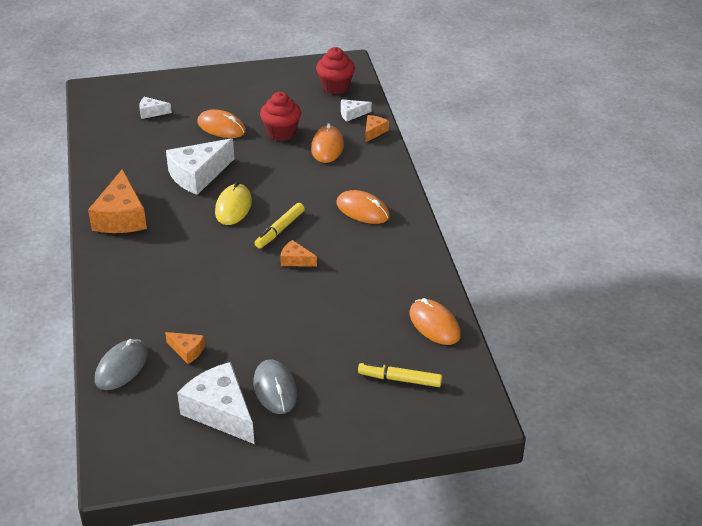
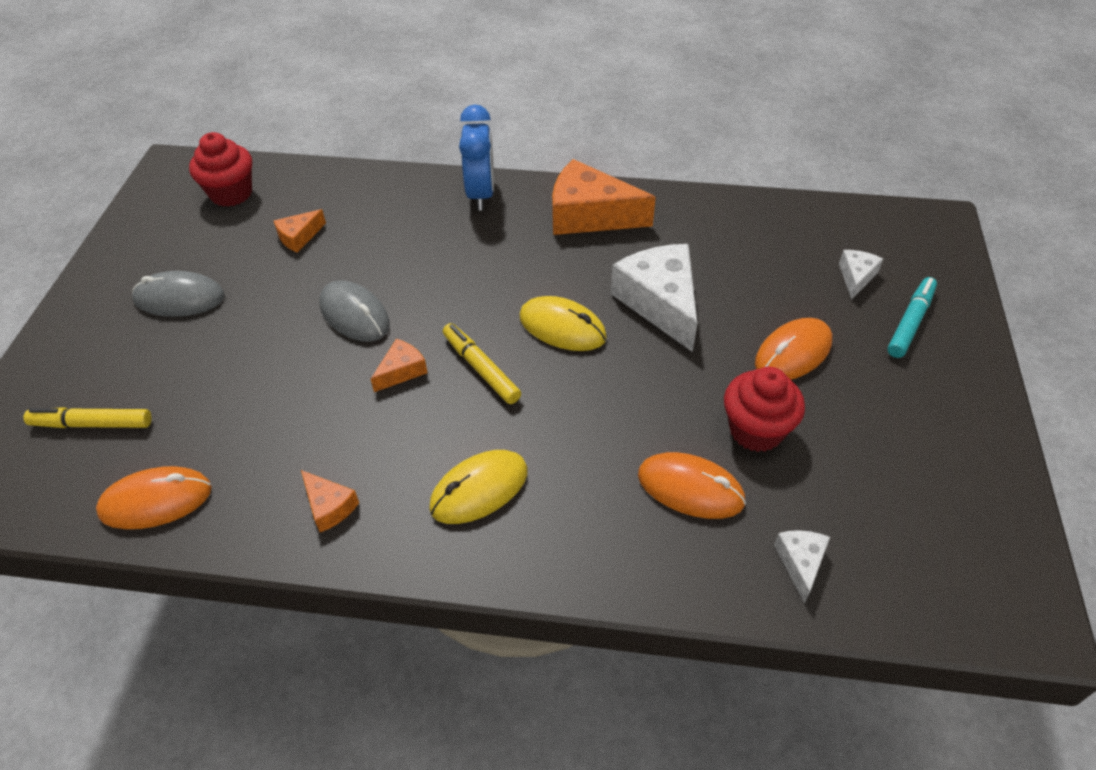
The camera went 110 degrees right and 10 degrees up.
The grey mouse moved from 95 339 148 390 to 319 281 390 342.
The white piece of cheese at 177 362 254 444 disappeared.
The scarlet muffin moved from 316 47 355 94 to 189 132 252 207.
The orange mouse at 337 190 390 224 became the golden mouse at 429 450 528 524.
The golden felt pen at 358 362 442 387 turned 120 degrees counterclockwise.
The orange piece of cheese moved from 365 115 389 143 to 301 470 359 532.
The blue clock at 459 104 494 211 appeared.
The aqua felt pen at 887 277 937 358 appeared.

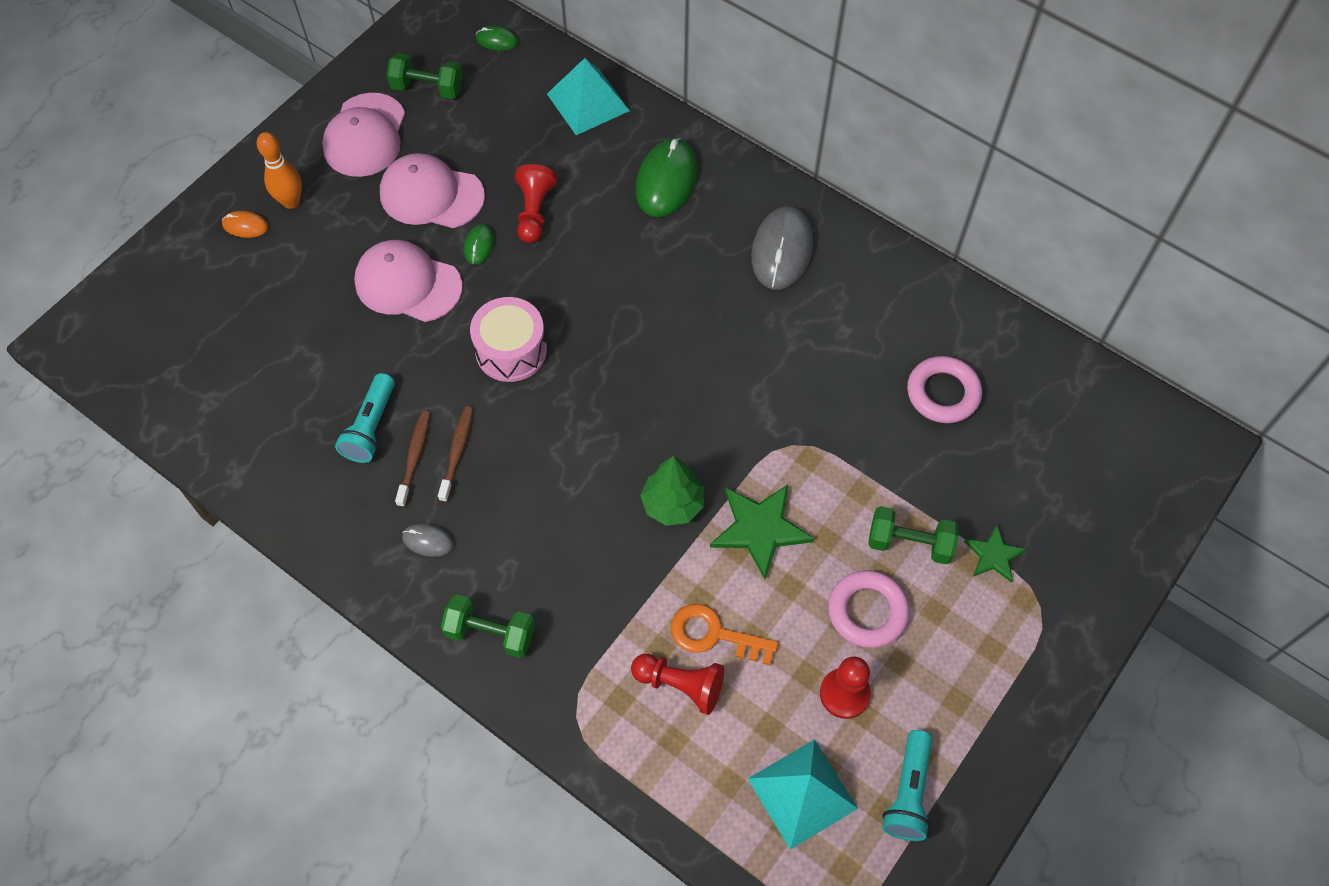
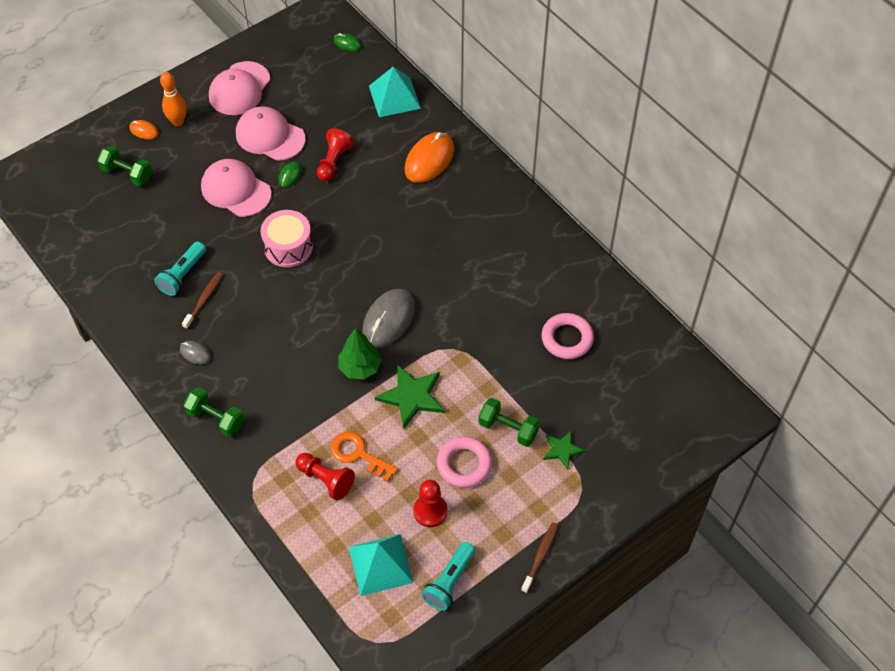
The camera went 15 degrees right and 5 degrees down.
The emerald dumbbell moved from 387 53 463 99 to 97 146 153 186.
The brown dental brush moved from 438 406 473 502 to 521 523 558 593.
The emerald mouse at 635 138 698 217 became the orange mouse at 404 132 454 183.
The grey mouse moved from 751 206 813 290 to 362 289 415 348.

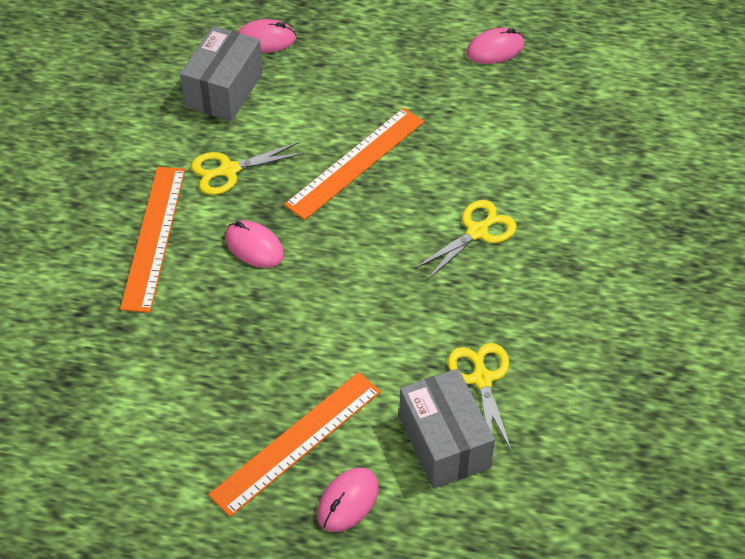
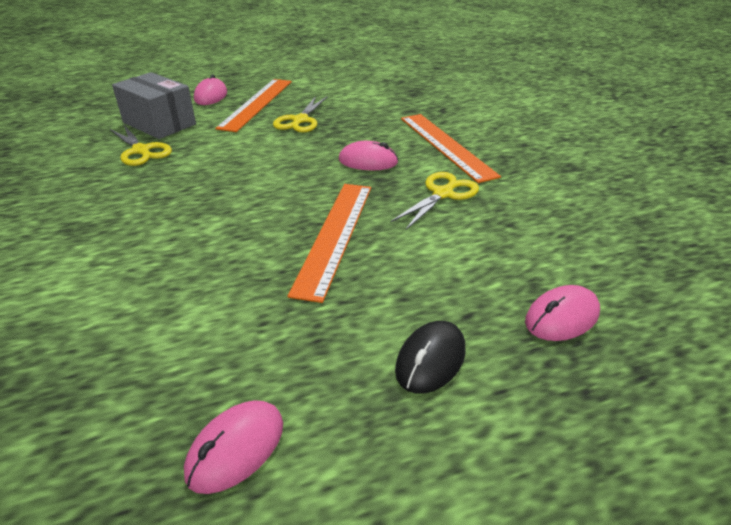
The camera went 150 degrees right and 15 degrees down.
The grey package at 180 26 263 121 disappeared.
The golden shears moved from 414 200 516 280 to 273 96 328 133.
The ebony mouse at 395 321 466 394 appeared.

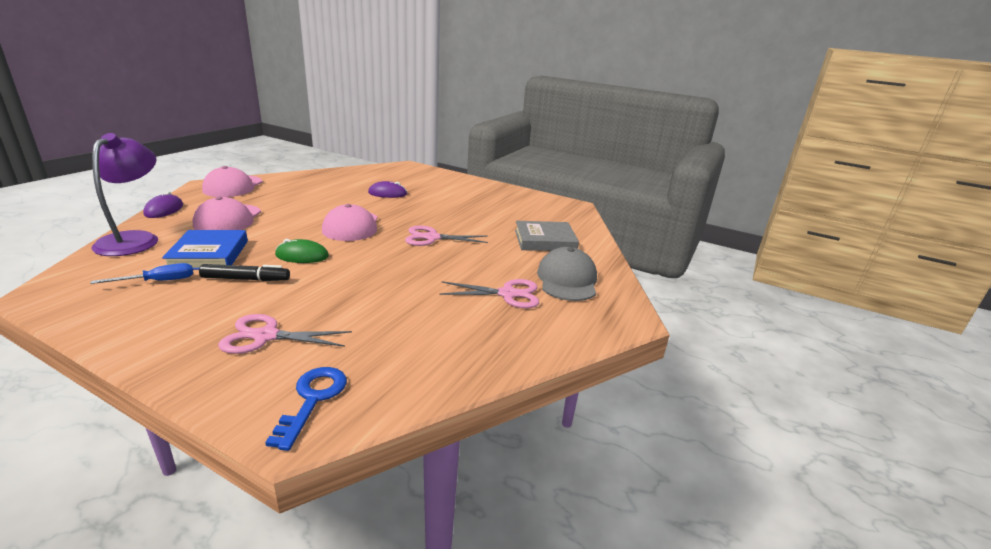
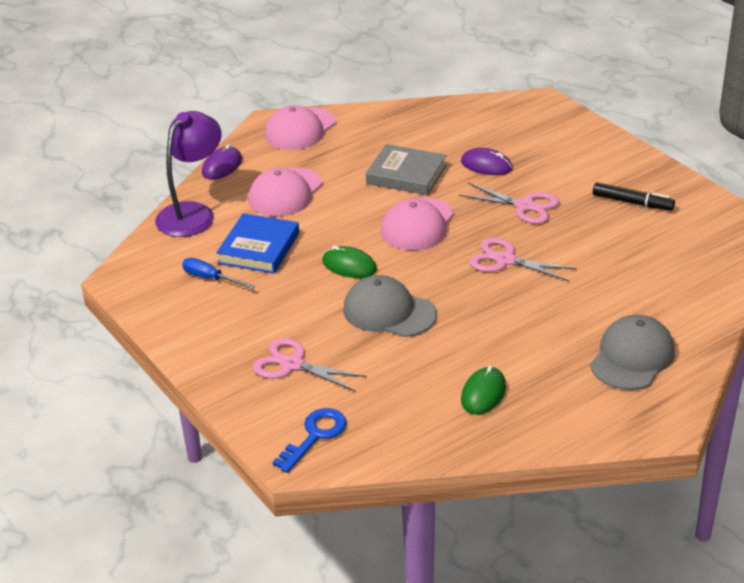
The camera went 30 degrees right and 10 degrees up.
The blue screwdriver at 90 263 193 284 turned 150 degrees counterclockwise.
The ebony felt pen moved from 199 264 290 281 to 593 182 675 211.
The pink shears moved from 439 279 539 308 to 459 183 560 224.
The grey hardback moved from 515 221 579 251 to 366 144 447 195.
The grey peaked cap at 343 275 437 337 appeared.
The emerald mouse at 461 365 506 415 appeared.

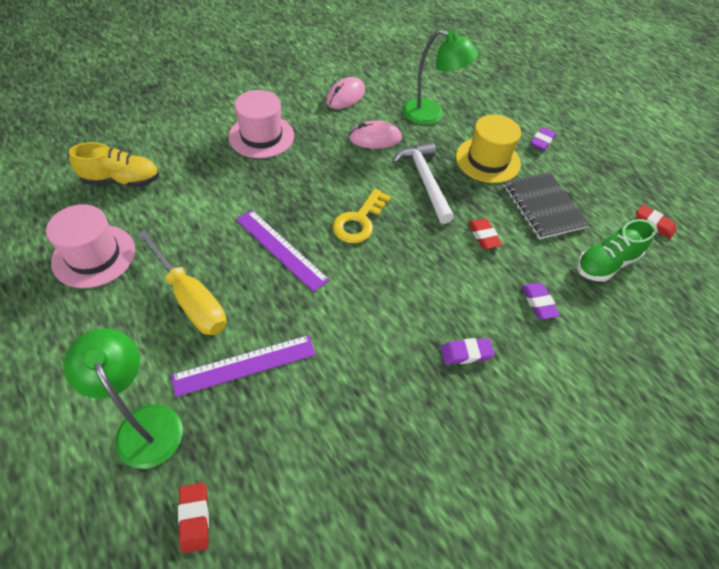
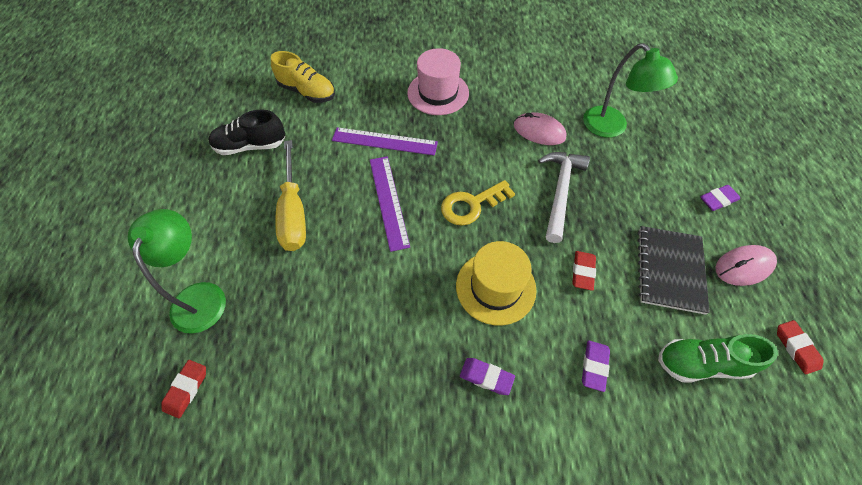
The camera went 35 degrees right and 5 degrees up.
The pink hat at 46 204 135 288 was replaced by the ebony lace-up shoe at 208 109 285 155.
The royal purple measuring stick moved from 171 335 316 397 to 332 127 438 156.
The pink mouse moved from 326 77 365 109 to 716 245 777 286.
The golden hat moved from 456 114 521 183 to 456 241 537 326.

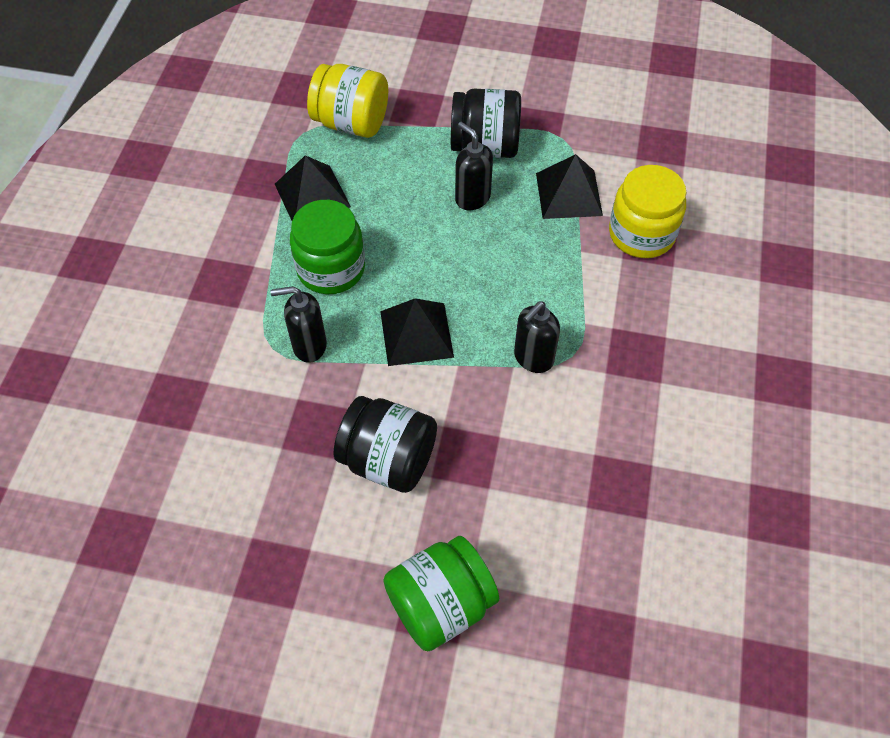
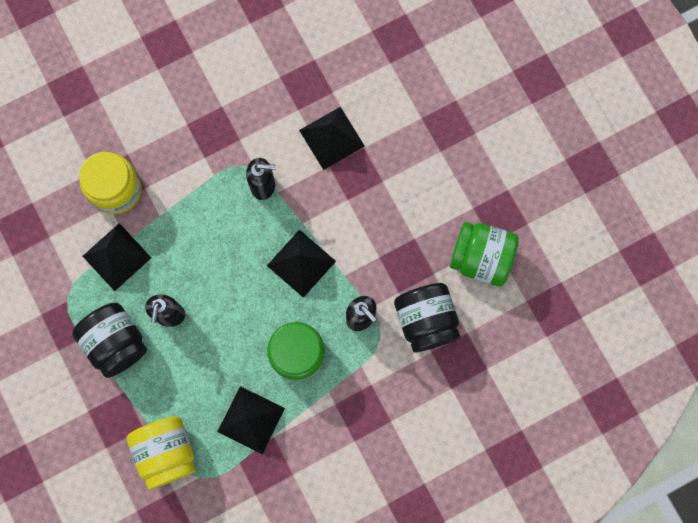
The camera went 130 degrees left and 20 degrees up.
The ebony jam jar moved from 334 396 437 493 to 394 283 460 352.
The emerald jam jar moved from 383 536 499 651 to 450 222 519 287.
The ebony solid pyramid at 299 107 365 170 appeared.

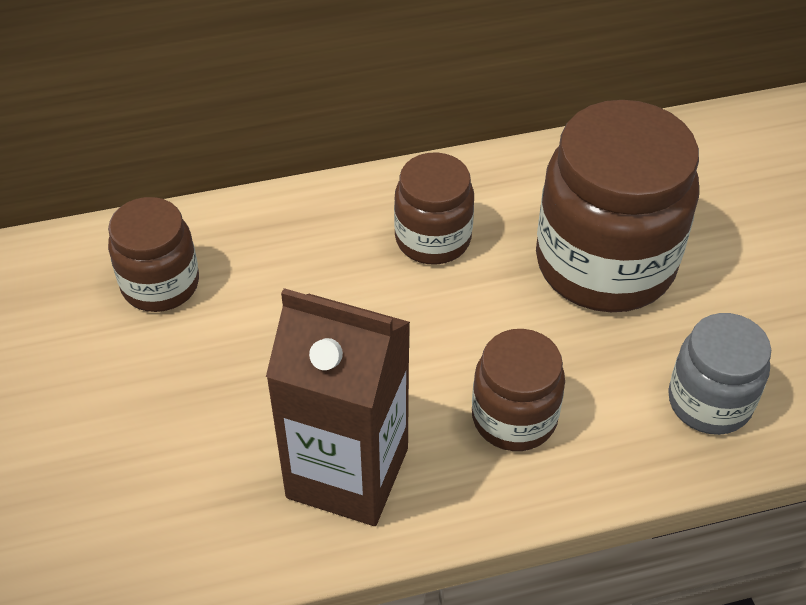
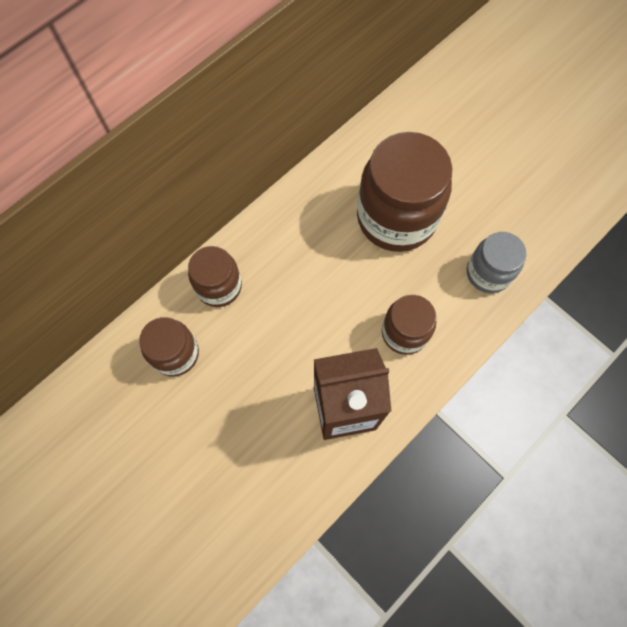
The camera went 30 degrees left and 20 degrees up.
The brown jam jar moved from 394 152 474 265 to 188 246 242 307.

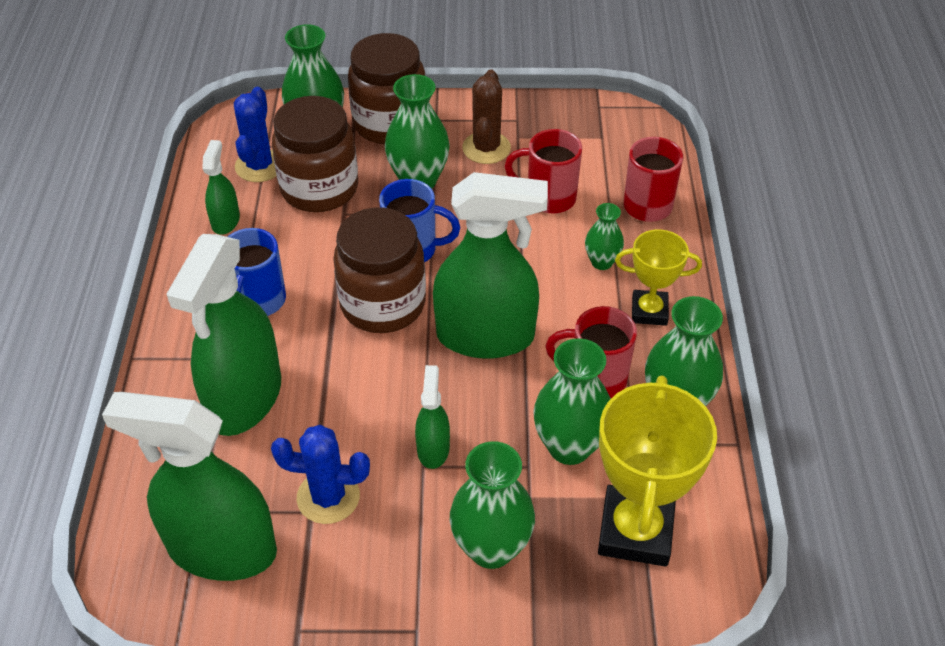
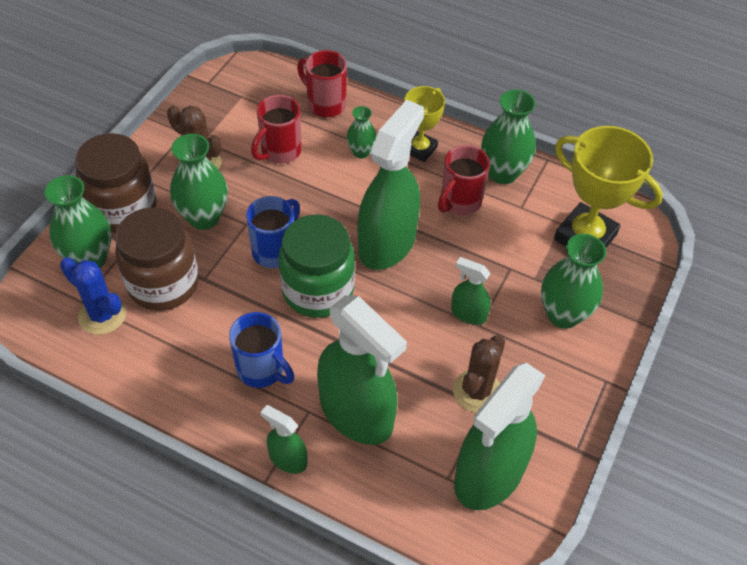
The camera went 65 degrees left and 5 degrees up.
The emerald sprayer moved from 202 140 240 235 to 261 405 307 474.
The blue saguaro cactus at 271 425 370 524 became the brown saguaro cactus at 453 335 505 413.
The brown jam jar at 333 208 426 333 became the emerald jam jar at 279 215 355 318.
The emerald flower vase at 533 338 611 465 disappeared.

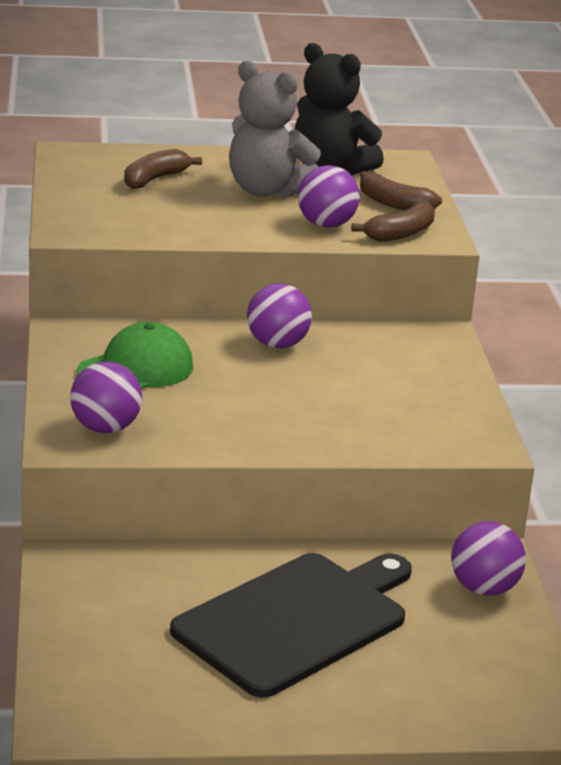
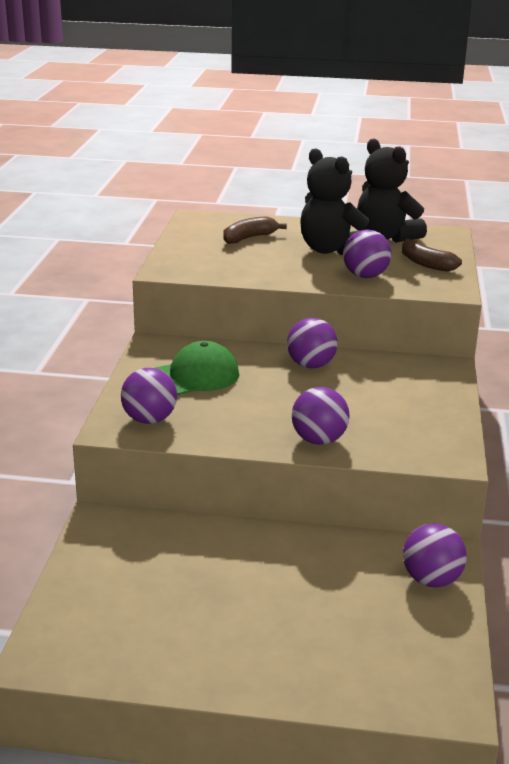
The camera went 15 degrees right and 0 degrees up.
The ebony bread board at 170 553 412 698 disappeared.
The grey stuffed bear at 229 61 321 198 became the ebony stuffed bear at 300 148 369 255.
The brown banana at 351 202 435 241 disappeared.
The royal purple play ball at 292 387 350 445 appeared.

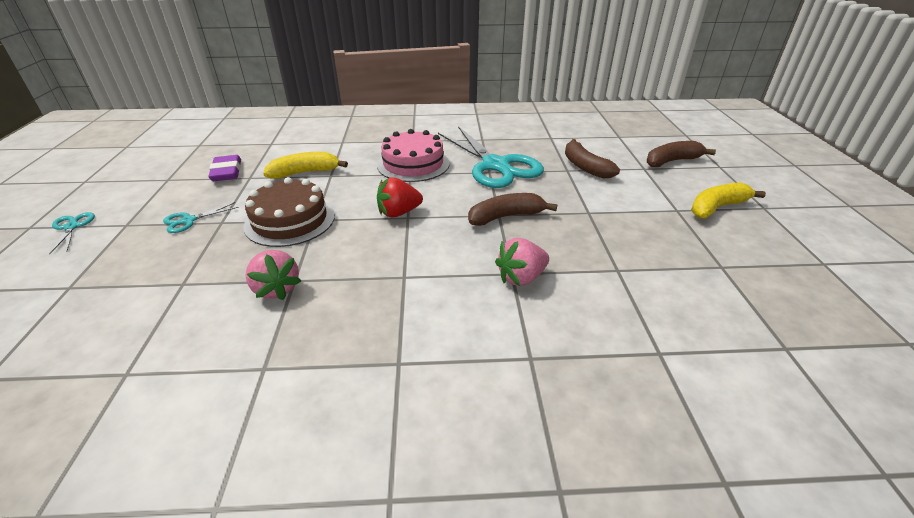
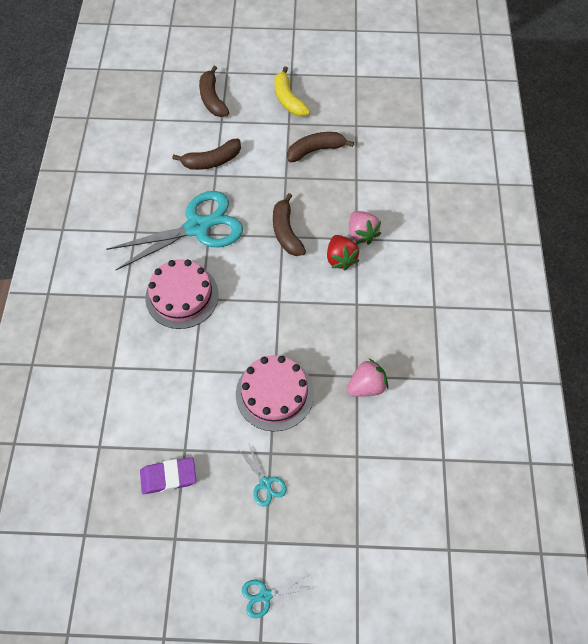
The camera went 85 degrees left and 25 degrees up.
The brown layer cake at 244 177 335 247 became the pink layer cake at 236 355 314 432.
The golden banana at 263 152 348 179 disappeared.
The scarlet strawberry moved from 377 177 423 217 to 327 235 359 271.
The brown banana at 287 132 354 162 appeared.

